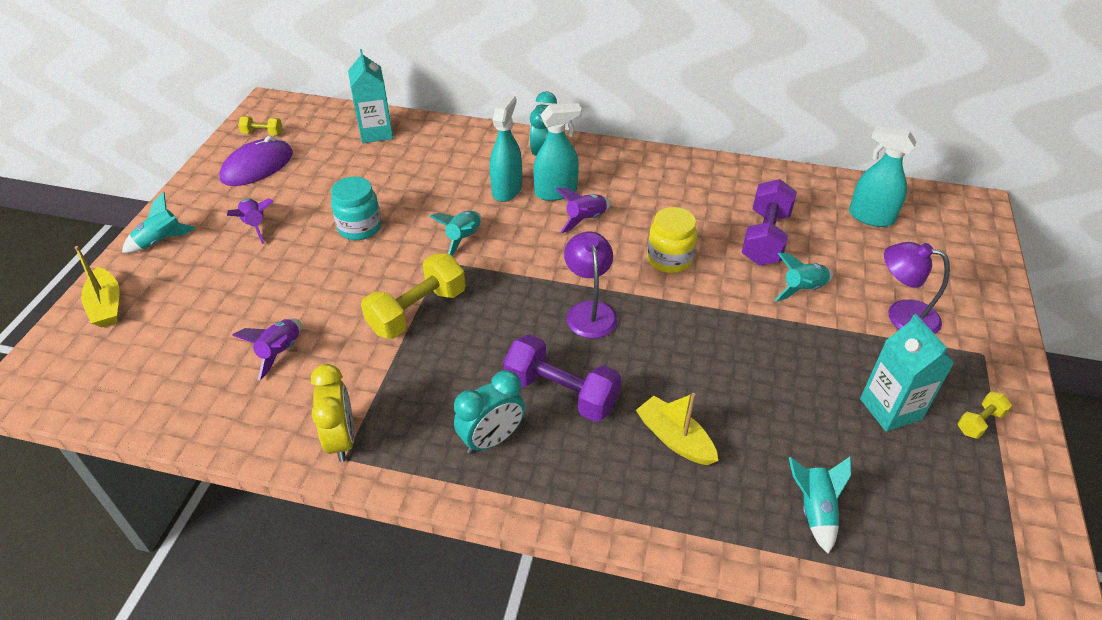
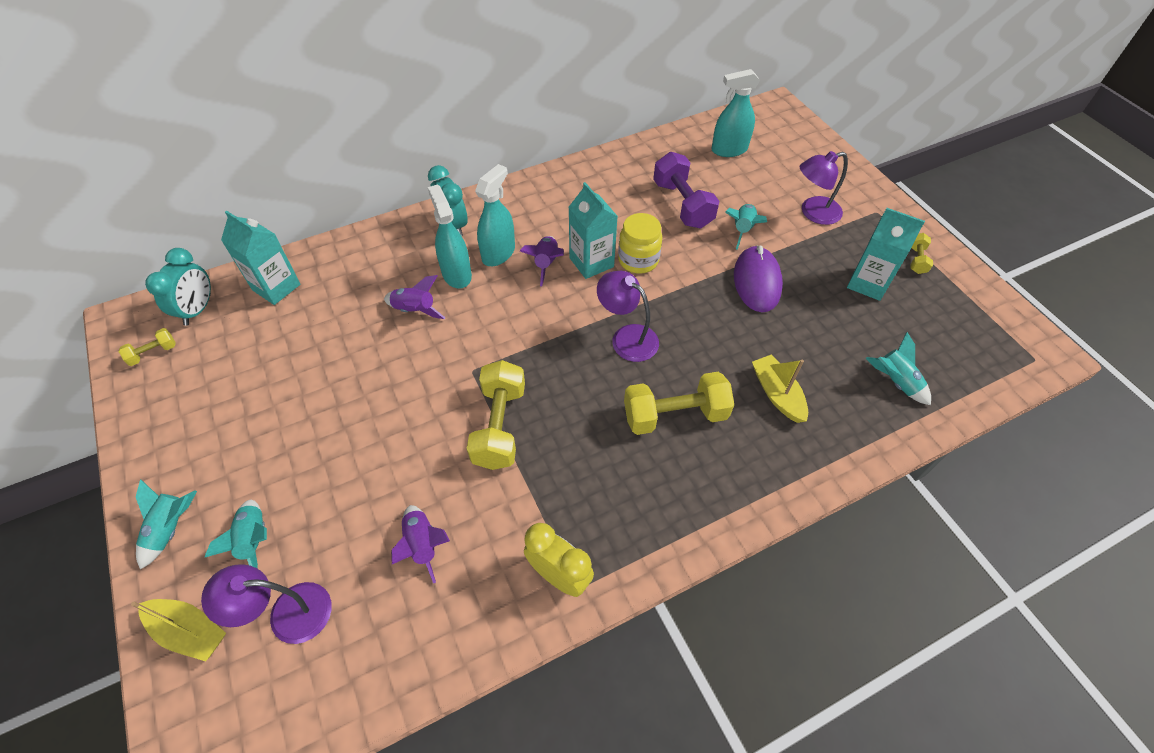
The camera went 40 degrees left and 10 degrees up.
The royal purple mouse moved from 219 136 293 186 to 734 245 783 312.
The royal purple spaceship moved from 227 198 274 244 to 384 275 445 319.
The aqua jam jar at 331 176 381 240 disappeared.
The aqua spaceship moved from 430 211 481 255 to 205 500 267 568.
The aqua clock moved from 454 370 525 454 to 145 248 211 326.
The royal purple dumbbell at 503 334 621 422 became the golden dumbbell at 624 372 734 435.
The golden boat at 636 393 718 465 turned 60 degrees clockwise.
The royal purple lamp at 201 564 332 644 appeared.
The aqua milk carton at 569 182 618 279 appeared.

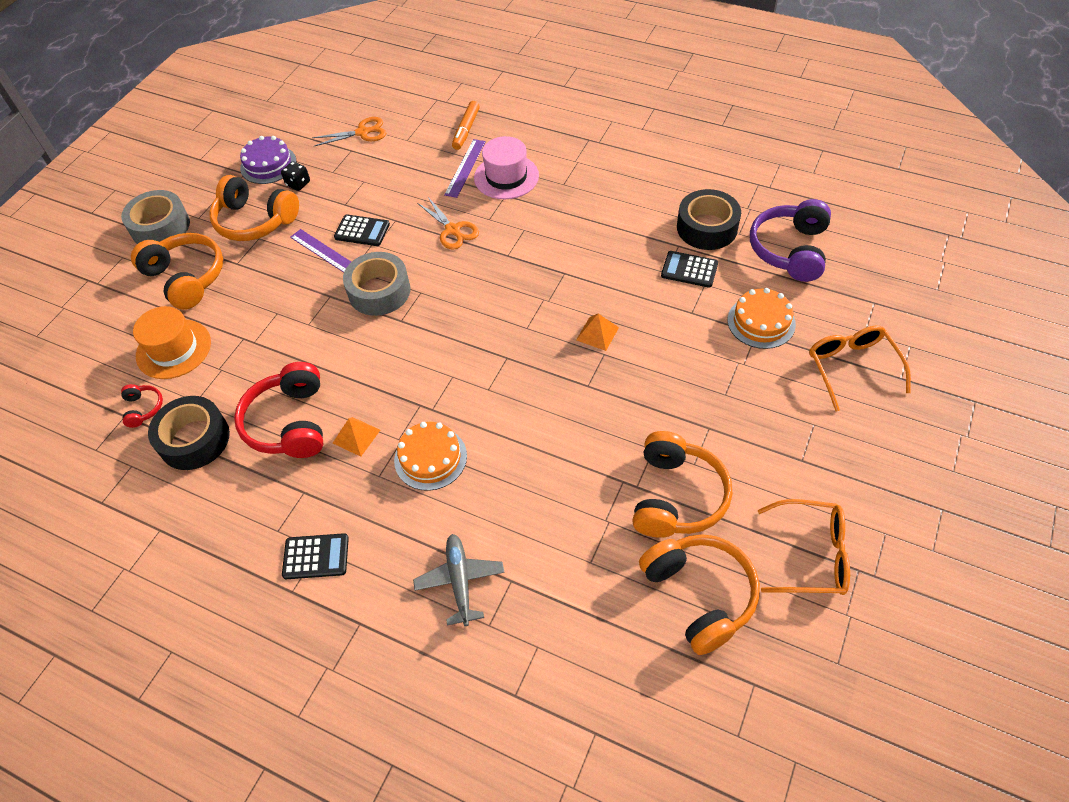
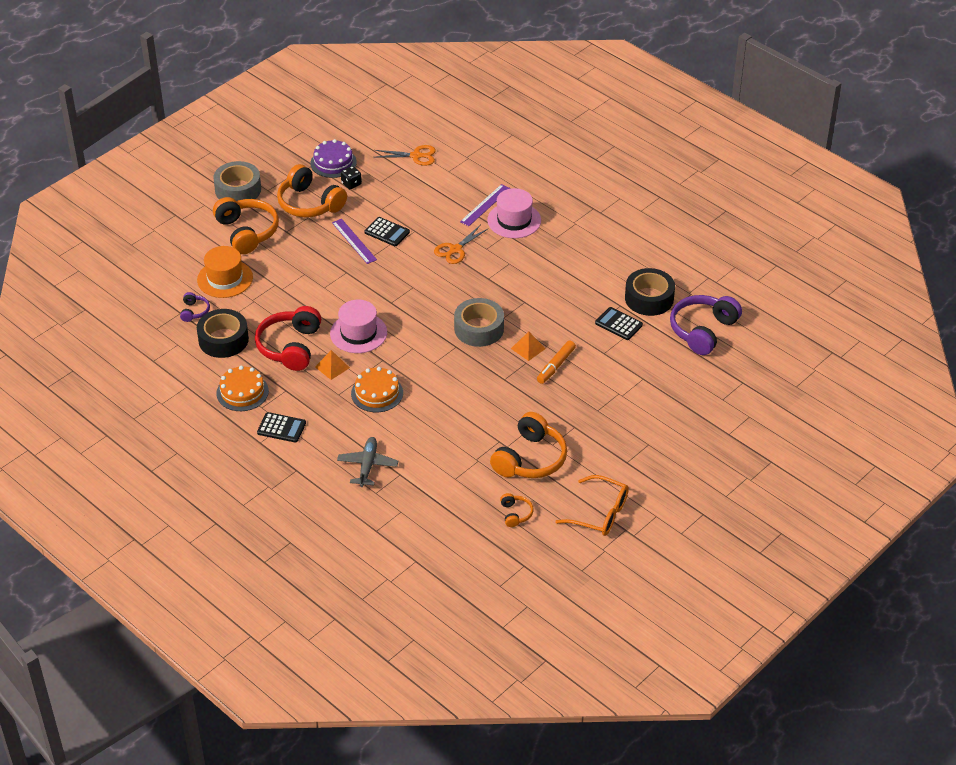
The camera went 15 degrees right and 10 degrees down.
The scarlet over-ear headphones at 121 384 163 428 became the royal purple over-ear headphones at 180 292 210 322.
The grey roll of tape moved from 343 252 410 316 to 454 298 504 347.
The orange shears at 417 197 479 250 turned 60 degrees clockwise.
The orange felt pen moved from 452 101 480 150 to 537 341 576 384.
The orange over-ear headphones at 639 534 760 655 changed to 0.47 times the size.
The orange layer cake moved from 728 288 796 349 to 216 366 269 411.
The orange eyeglasses at 809 326 911 411 disappeared.
The pink hat at 330 300 387 353 appeared.

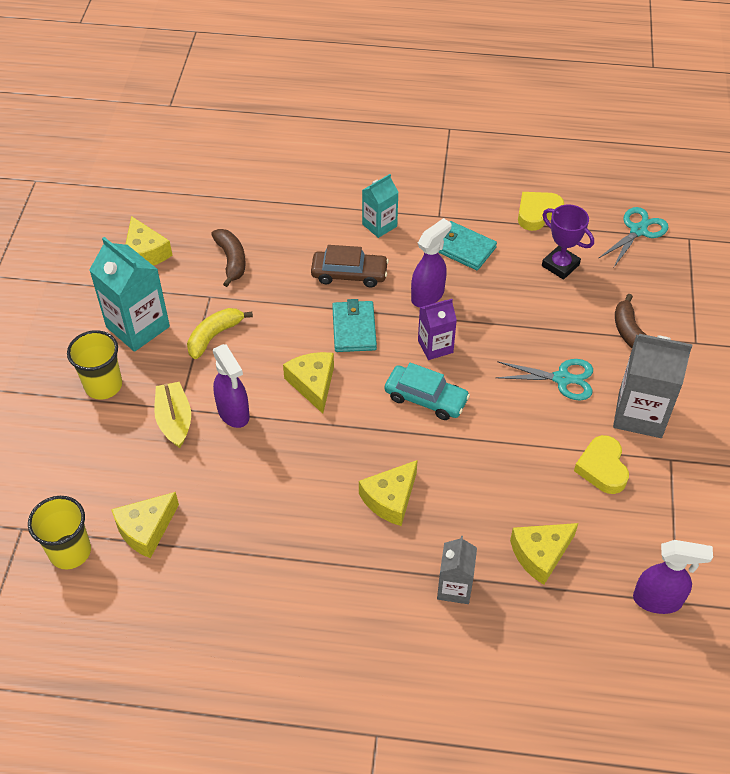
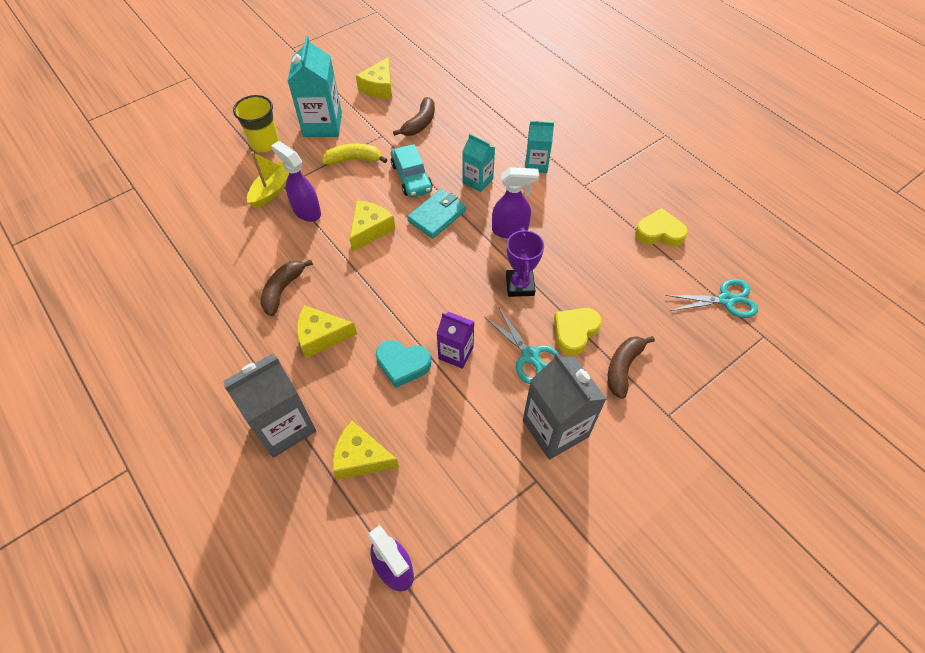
The camera went 45 degrees right and 5 degrees up.
The golden tumbler at 28 496 91 569 disappeared.
The golden piece of cheese at 111 492 179 558 disappeared.
The royal purple sprayer at 213 344 250 428 turned 120 degrees clockwise.
The brown automobile at 311 245 389 288 was replaced by the aqua milk carton at 462 134 495 192.
The aqua automobile moved from 384 362 470 420 to 391 144 432 197.
The royal purple milk carton moved from 418 299 457 360 to 436 312 474 369.
The grey milk carton at 437 536 477 604 changed to 1.69 times the size.
The aqua card wallet at 438 221 497 270 disappeared.
The royal purple trophy moved from 542 204 594 280 to 506 228 544 297.
The golden love heart moved from 574 435 629 494 to 554 308 602 355.
The brown banana at 261 260 313 316 appeared.
The aqua love heart at 376 340 431 388 appeared.

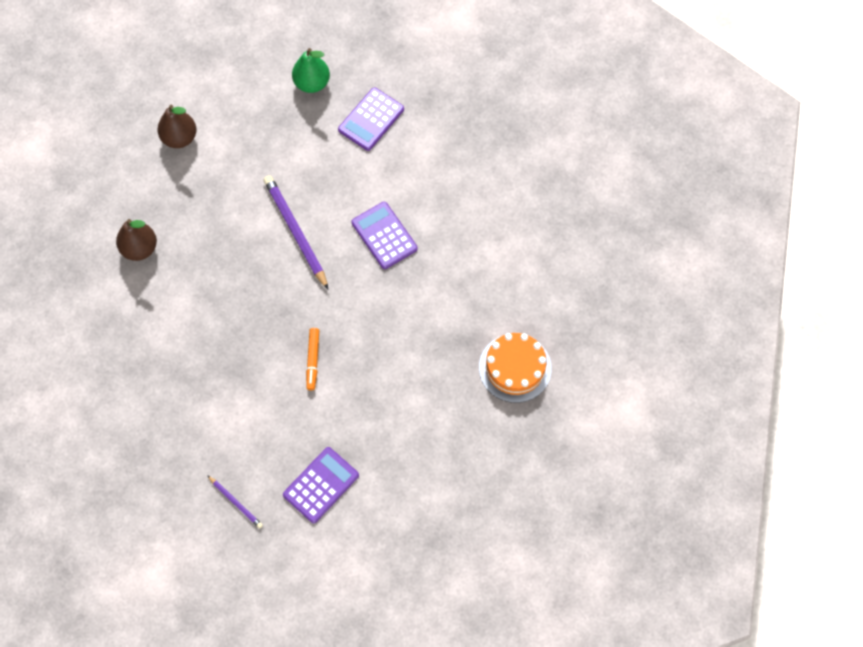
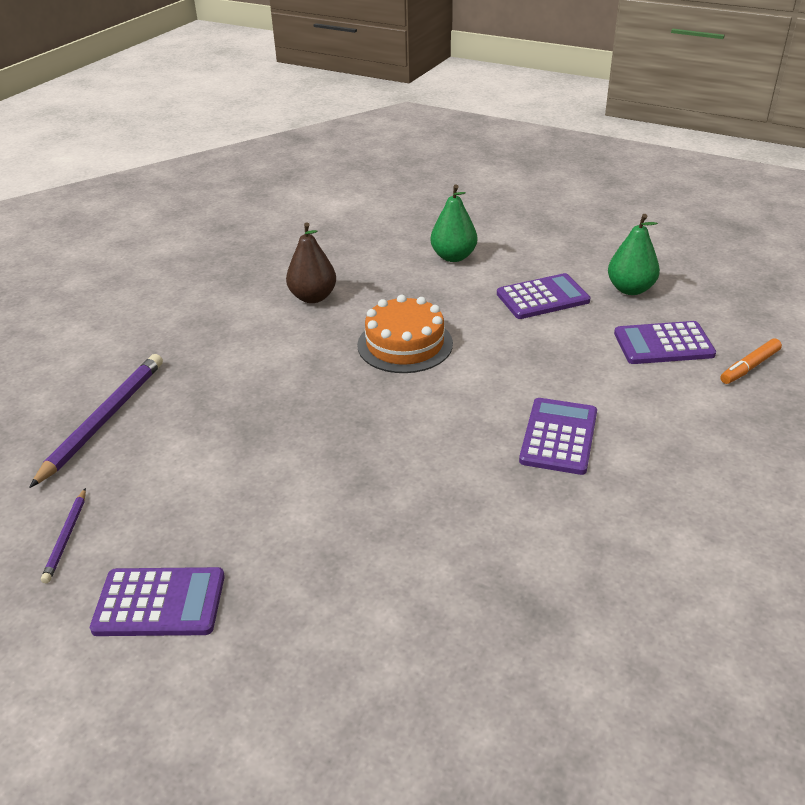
The camera went 50 degrees right and 30 degrees down.
The brown pear at 157 105 197 148 became the emerald pear at 431 184 477 262.
The royal purple pencil moved from 263 175 329 290 to 29 354 163 488.
The orange felt pen moved from 306 328 319 390 to 720 338 782 384.
The orange layer cake moved from 479 333 552 403 to 357 295 453 373.
The royal purple pocket calculator at 497 273 591 319 appeared.

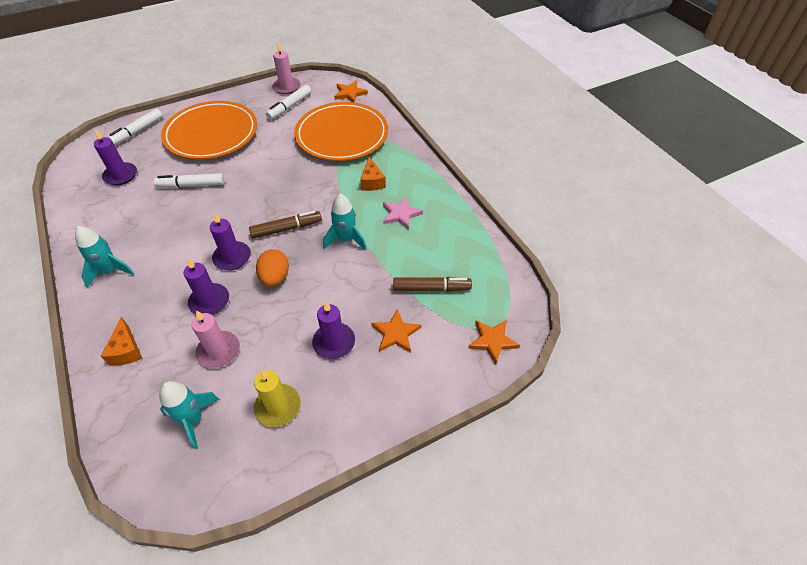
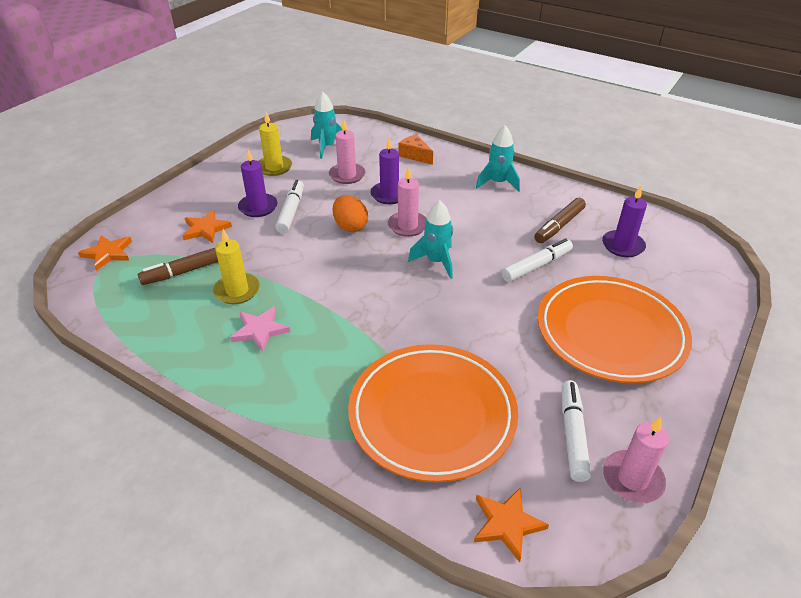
The camera went 150 degrees right and 10 degrees down.
The white felt pen moved from 108 108 163 145 to 275 180 304 233.
The royal purple wax candle at 210 213 251 270 became the pink wax candle at 388 166 427 237.
The brown felt pen moved from 249 211 322 239 to 535 198 586 243.
The aqua spaceship moved from 323 194 367 250 to 408 200 453 279.
The orange piece of cheese at 360 156 386 191 disappeared.
The golden wax candle at 213 229 260 304 appeared.

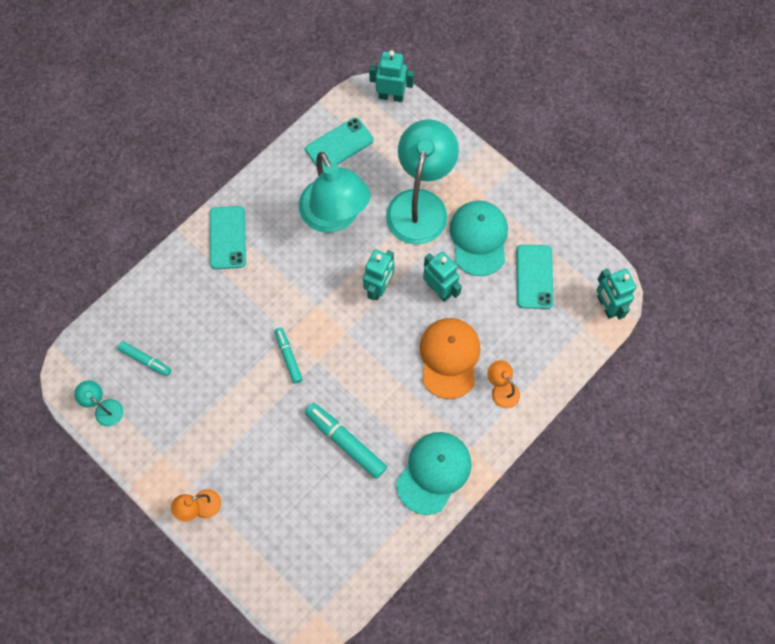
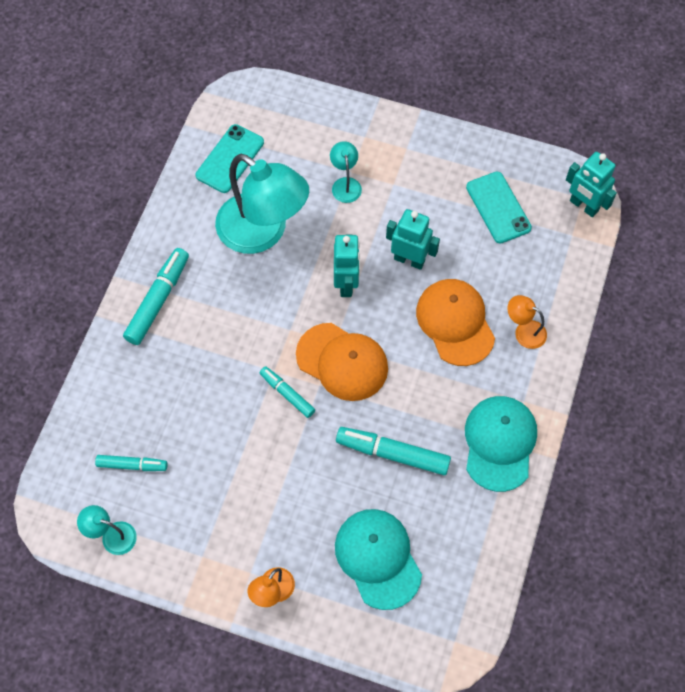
The camera went 25 degrees left and 5 degrees down.
The aqua mobile phone at 210 206 246 269 was replaced by the aqua felt pen at 123 248 189 345.
The aqua robot figure at 369 50 414 102 disappeared.
The aqua lamp at 386 119 459 245 changed to 0.43 times the size.
The aqua peaked cap moved from 450 201 508 276 to 335 509 422 610.
The orange peaked cap at 296 323 388 401 appeared.

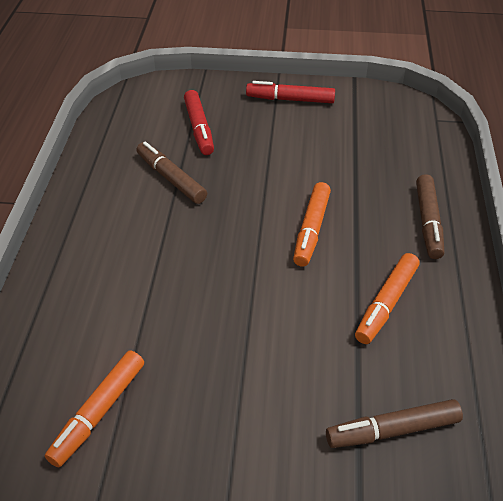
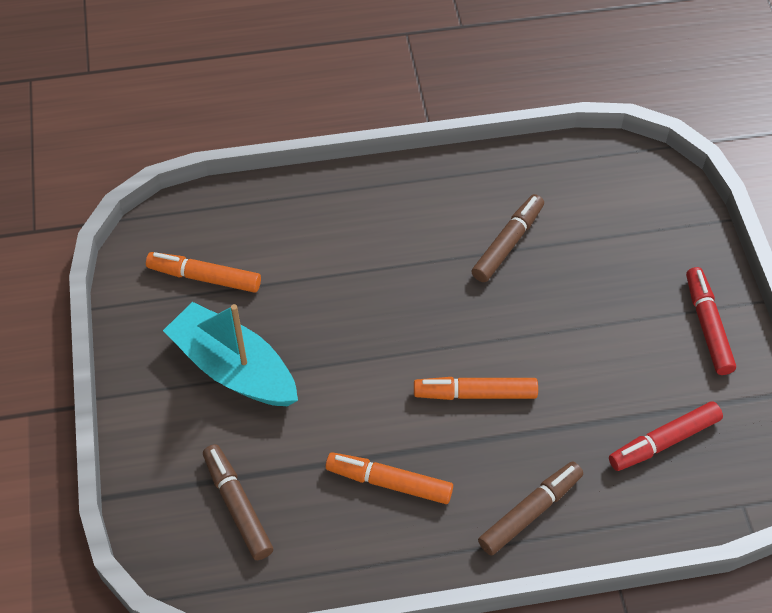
The camera went 75 degrees right and 10 degrees up.
The scarlet felt pen moved from 184 90 214 155 to 609 401 723 471.
The brown felt pen at 416 174 444 259 turned 150 degrees clockwise.
The aqua boat at 163 302 298 406 appeared.

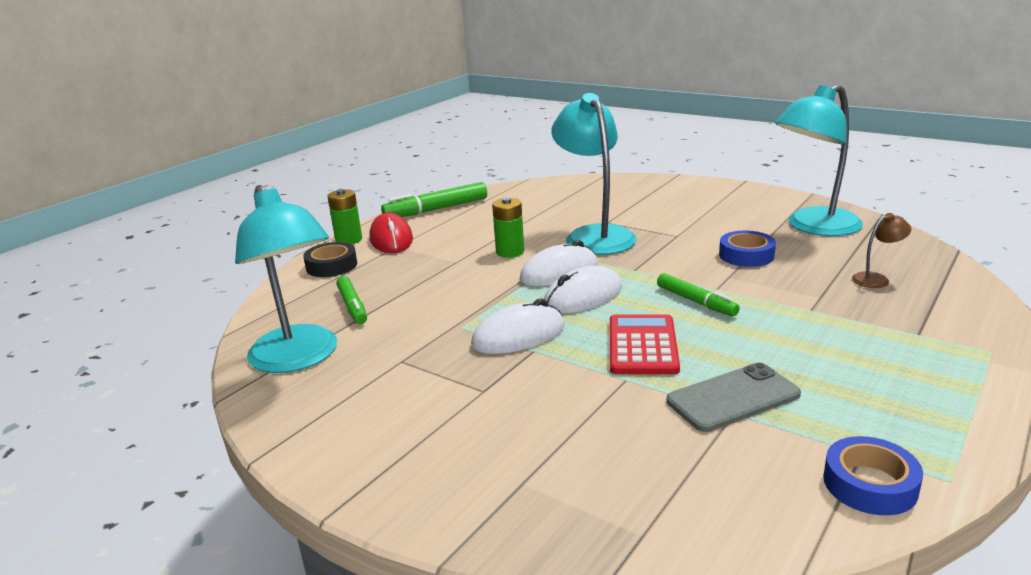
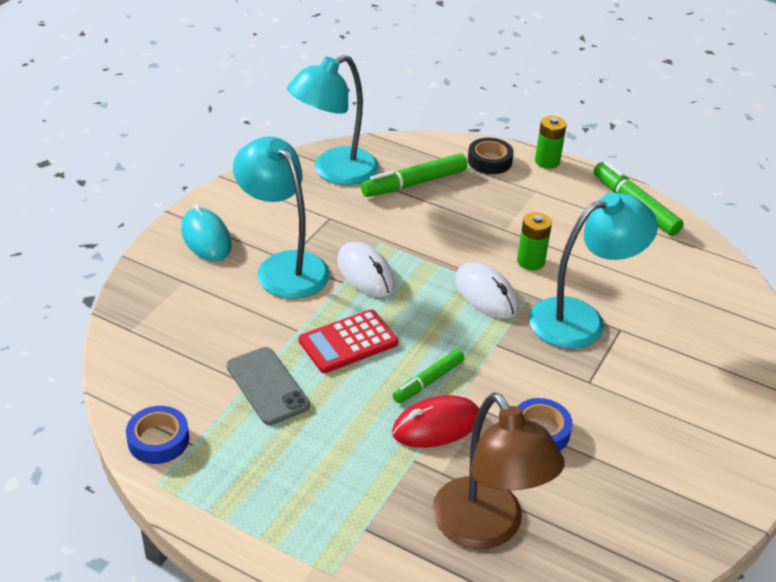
The camera went 80 degrees right and 15 degrees up.
The emerald felt pen at 336 276 367 324 changed to 1.55 times the size.
The scarlet mouse moved from 369 212 413 253 to 392 395 479 448.
The white mouse at 544 265 622 314 disappeared.
The scarlet pocket calculator at 610 314 680 374 turned 150 degrees clockwise.
The aqua lamp moved from 775 84 863 236 to 233 137 330 299.
The brown lamp at 852 213 911 288 changed to 2.38 times the size.
The aqua mouse at 181 204 232 262 appeared.

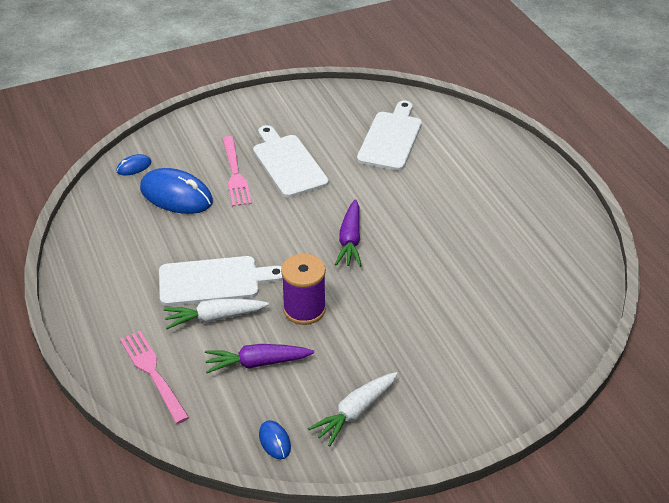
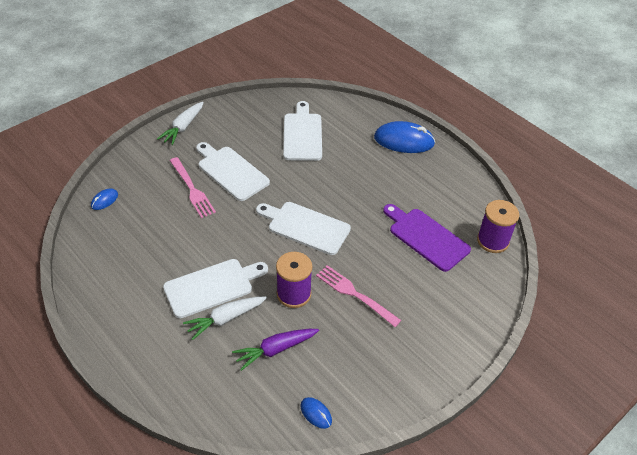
The camera went 20 degrees left and 5 degrees up.
The pink table fork moved from 120 331 189 424 to 316 265 401 327.
The blue mouse moved from 140 168 213 214 to 374 121 435 153.
The white carrot moved from 308 372 398 446 to 157 102 204 145.
The royal purple carrot at 335 199 362 267 was replaced by the white bread board at 256 202 351 255.
The royal purple bread board at 383 204 471 272 appeared.
The royal purple reel of thread at 477 200 519 253 appeared.

